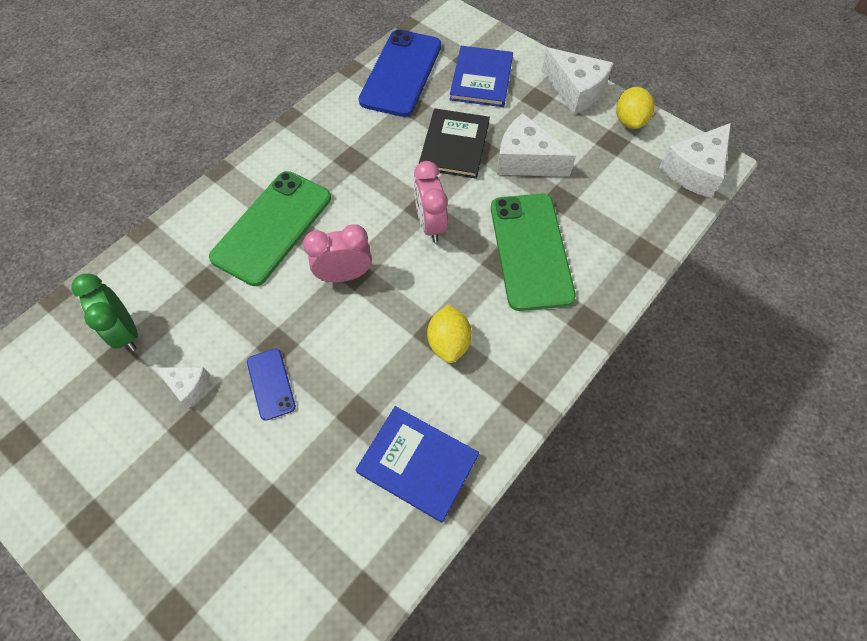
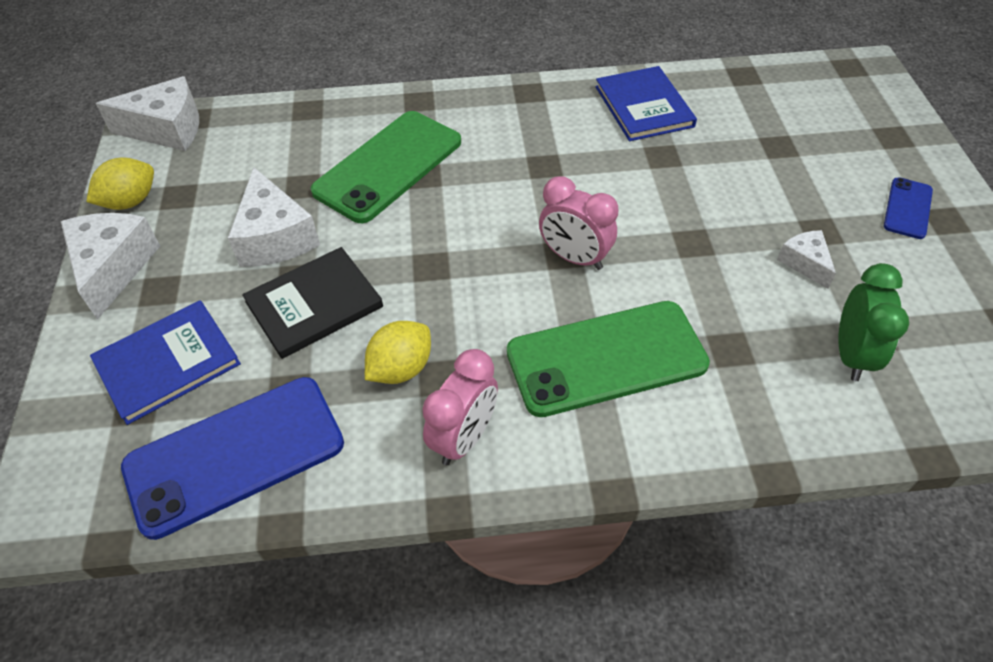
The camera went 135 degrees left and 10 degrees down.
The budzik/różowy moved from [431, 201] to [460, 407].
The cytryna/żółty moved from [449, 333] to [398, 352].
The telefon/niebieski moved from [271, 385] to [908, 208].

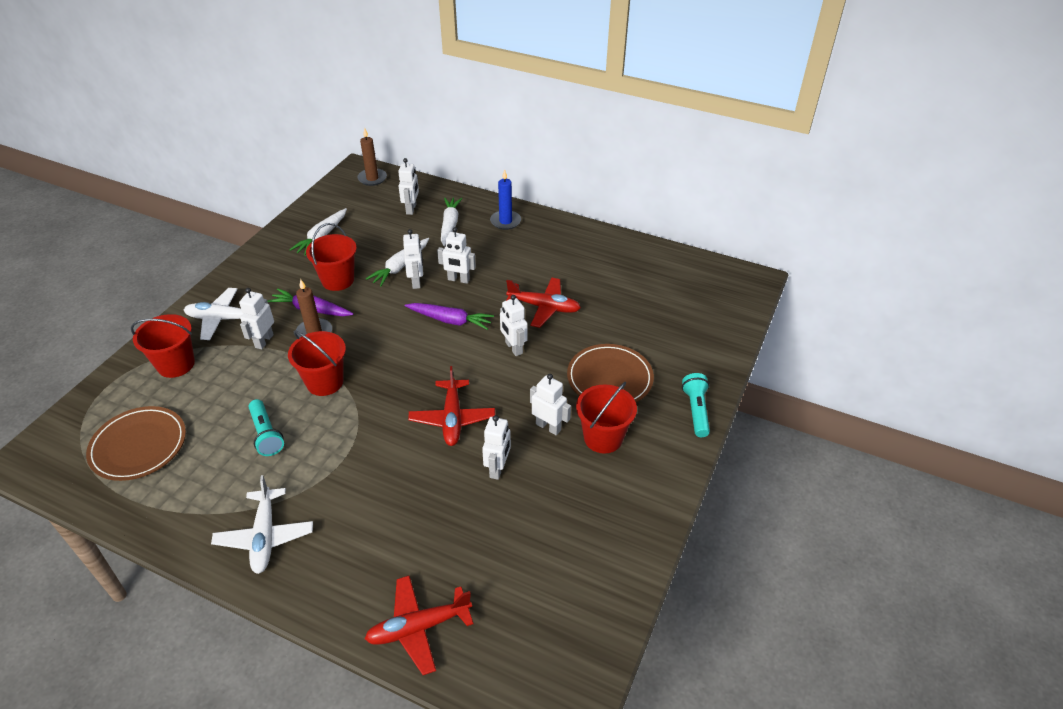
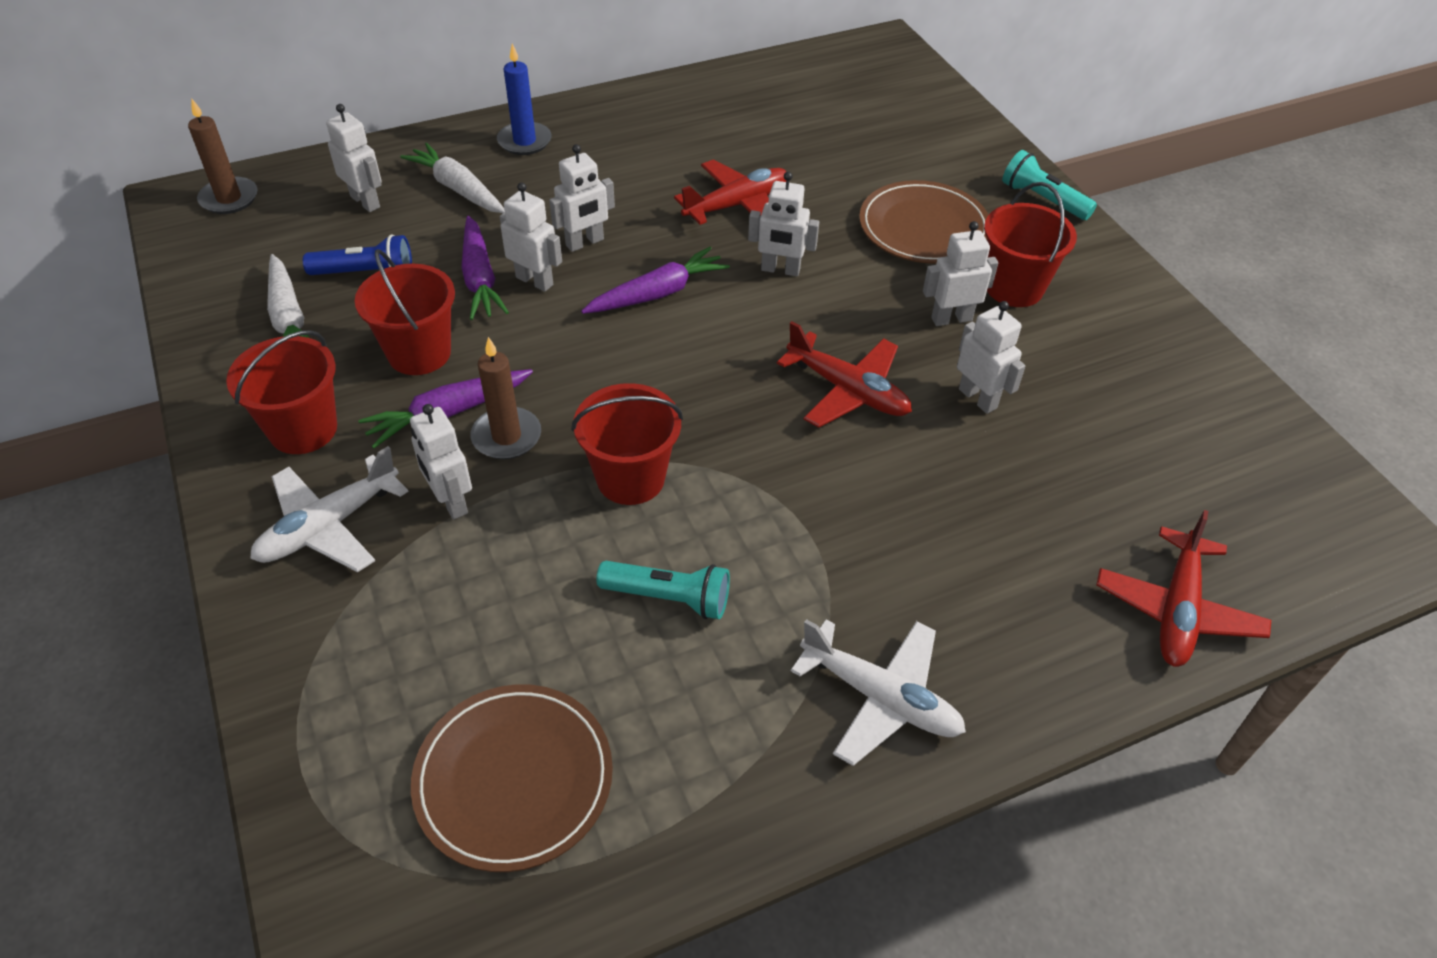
The camera went 50 degrees left and 5 degrees up.
The marchewka/biały at [397, 262] became the marchewka/fioletowy at [485, 268].
The wiadro/czerwony moved from [163, 346] to [281, 392].
The latarka/niebieski at [357, 254] appeared.

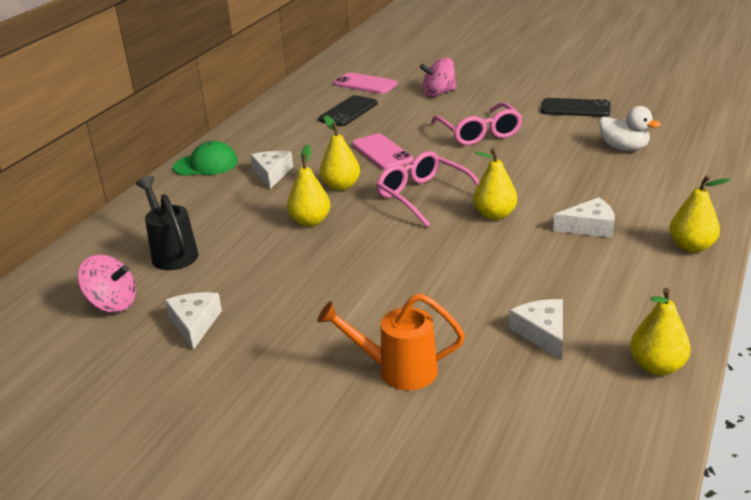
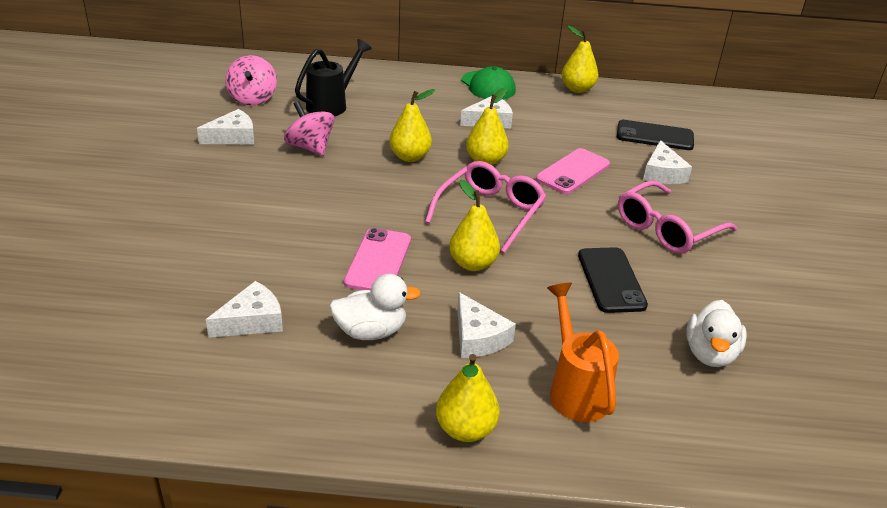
The camera went 65 degrees right and 5 degrees up.
The bączek/różowy moved from [438, 77] to [309, 128].
The telefon/różowy moved from [365, 83] to [377, 259].
The telefon/czarny moved from [576, 107] to [613, 280].
The gruszka/żółty moved from [660, 331] to [580, 59].
The konewka/pomarańczowy moved from [391, 341] to [583, 352].
The ser/biały at [667, 162] appeared.
The kaczka/biały at [375, 307] appeared.

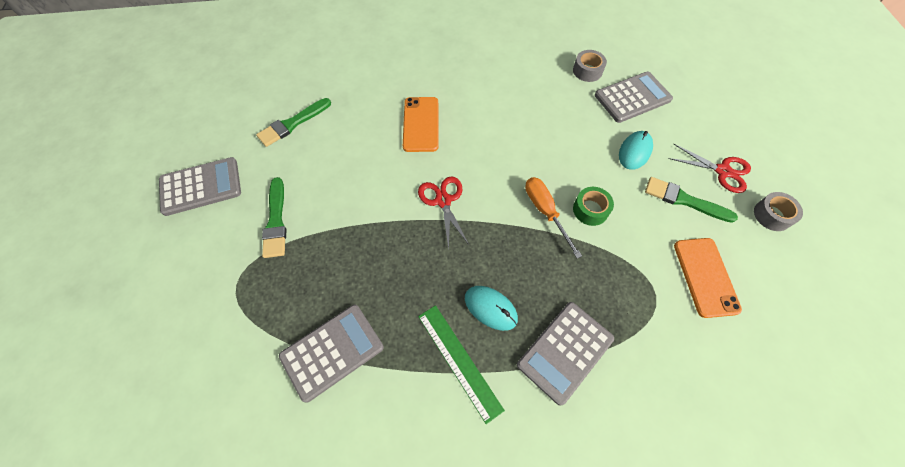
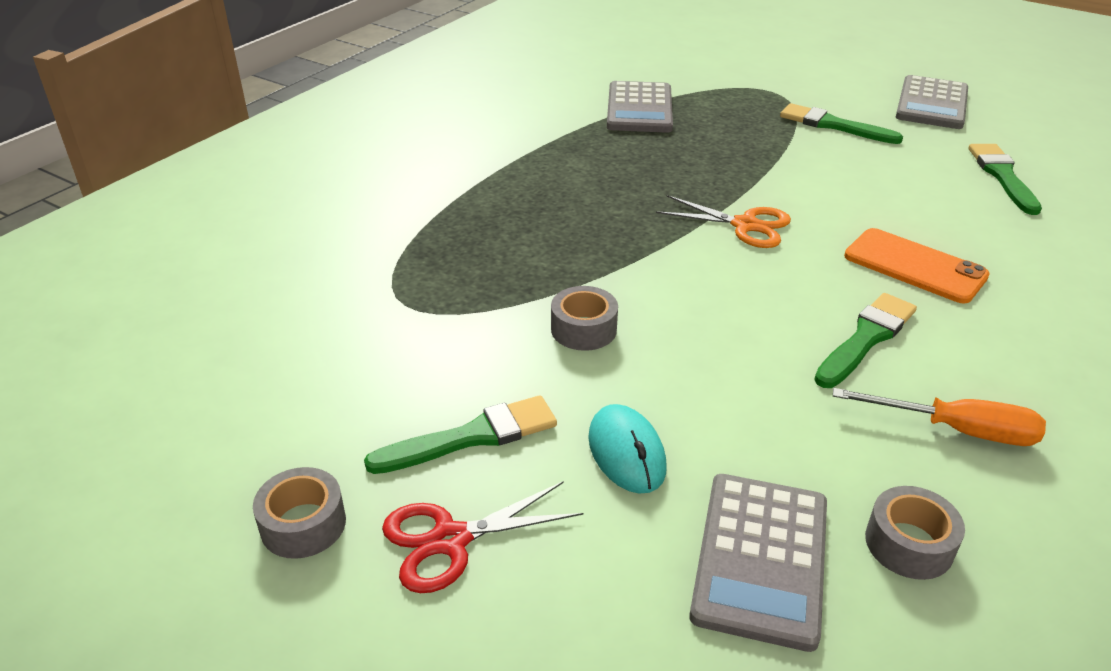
The camera went 130 degrees right and 25 degrees down.
The nożyczki/czerwony at [444, 213] became the nożyczki/pomarańczowy at [723, 221].
The śrubokręt/pomarańczowy moved from [553, 217] to [939, 417].
The taśma klejąca/zielony at [593, 206] became the taśma klejąca/szary at [584, 318].
The telefon/pomarańczowy at [708, 278] disappeared.
The myszka/turkusowy at [491, 308] disappeared.
The kalkulator/szary at [565, 354] disappeared.
The linijka/zielony at [461, 364] disappeared.
The pędzel/zielony at [865, 340] appeared.

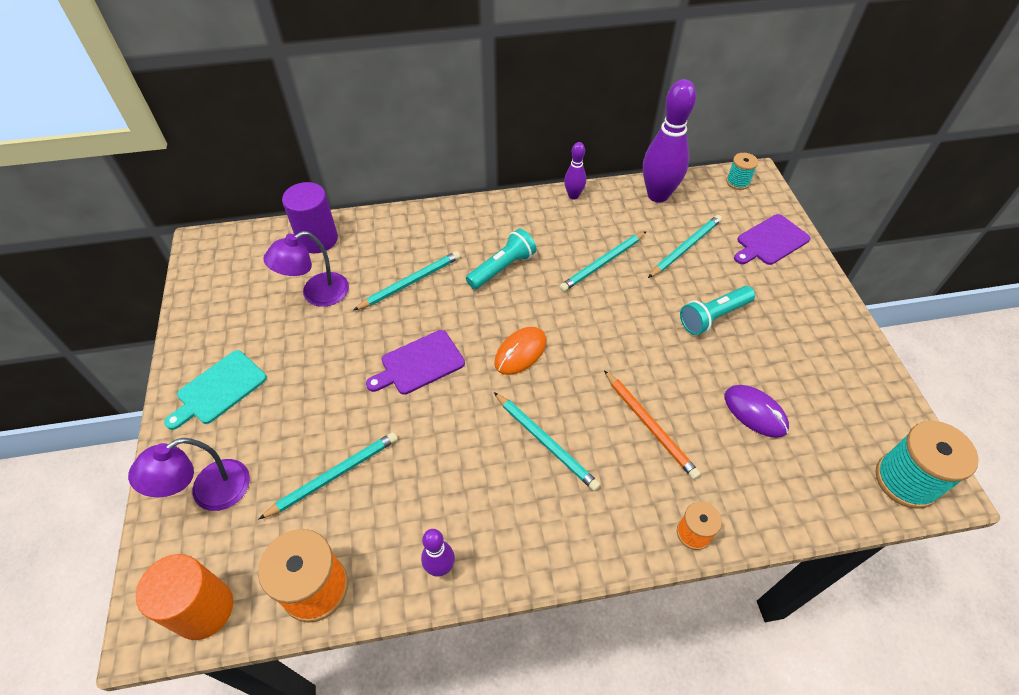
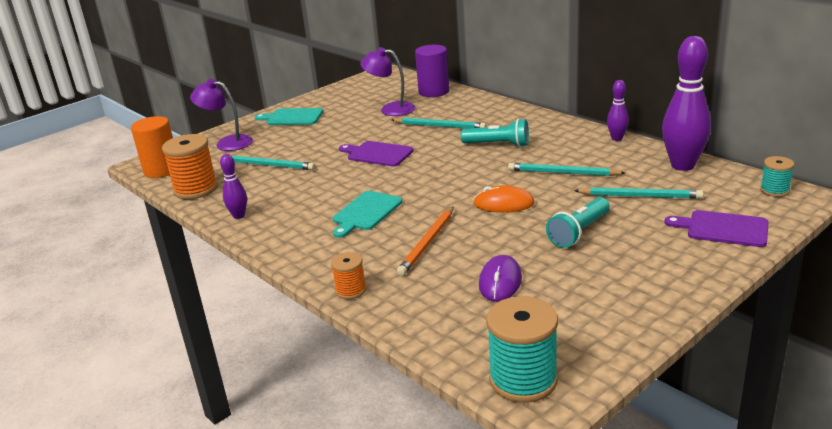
The camera went 60 degrees right and 25 degrees down.
The latarka/turkusowy at [717, 310] turned 75 degrees counterclockwise.
The myszka/pomarańczowy moved from [520, 351] to [504, 198].
The ołówek/turkusowy at [547, 441] was replaced by the deska do krojenia/turkusowy at [367, 214].

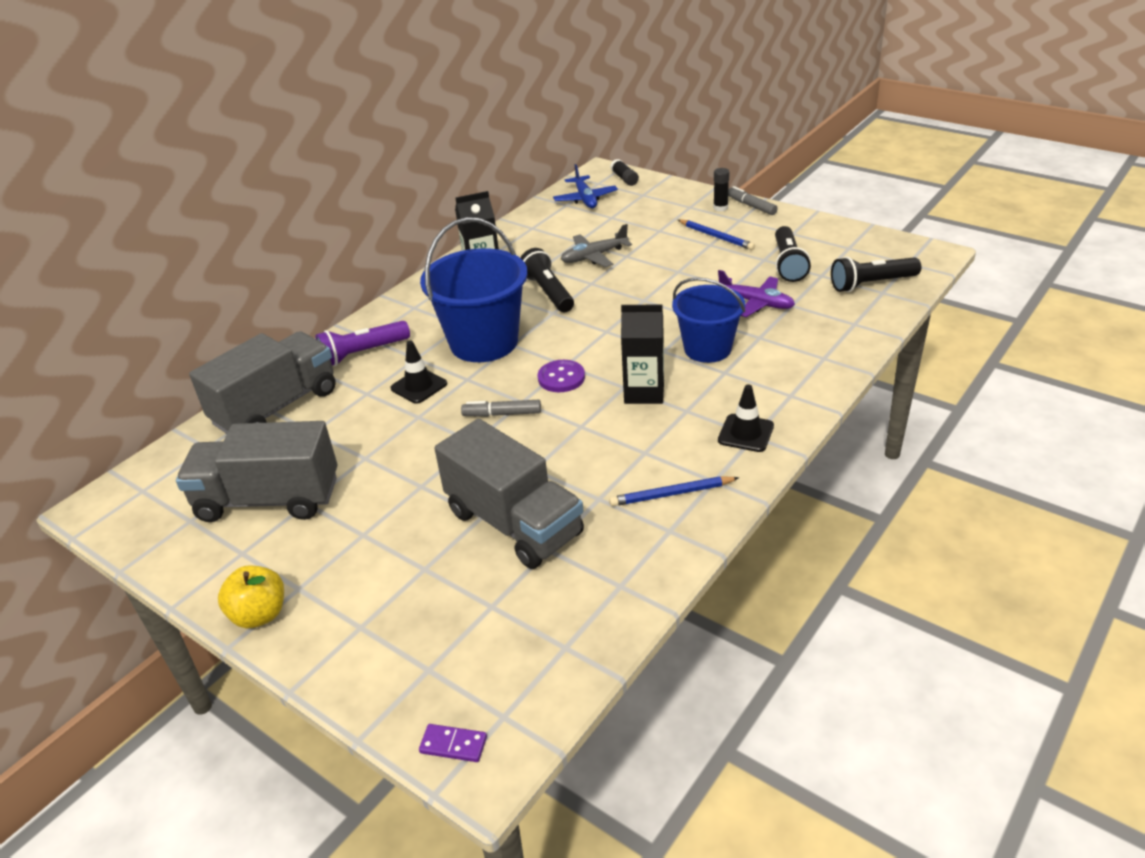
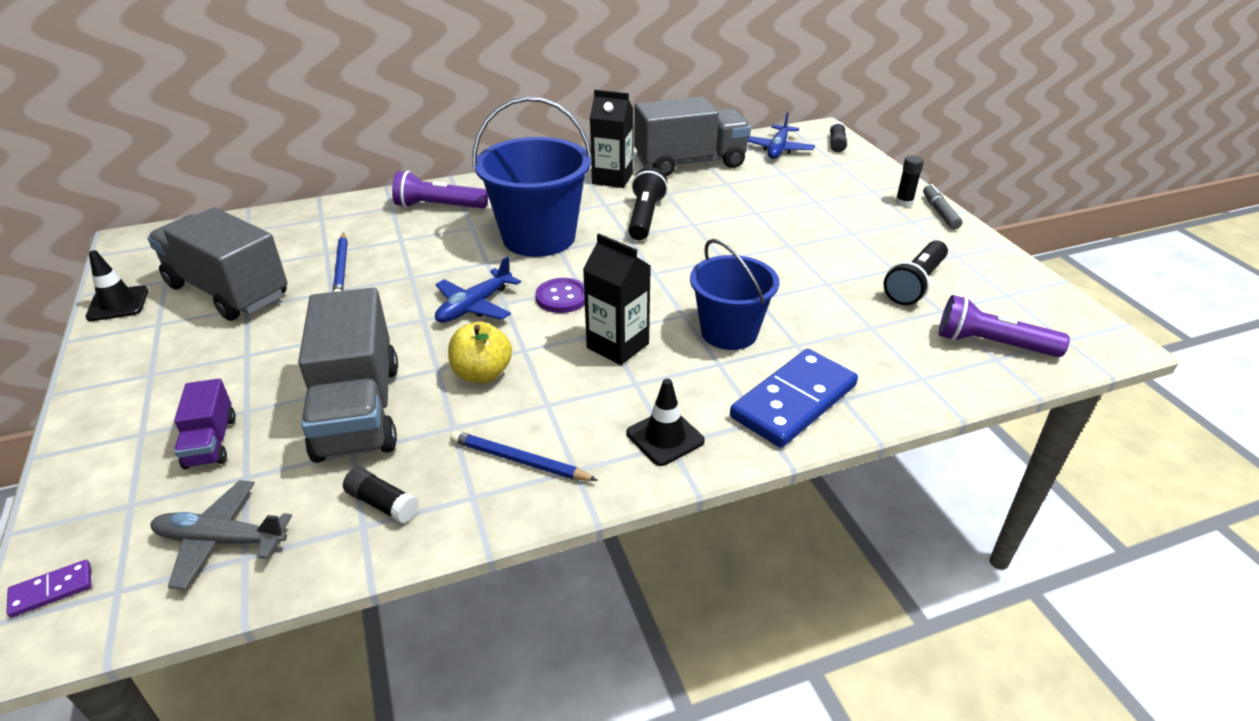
The camera went 30 degrees right and 0 degrees up.
The ołówek/niebieski moved from [716, 235] to [340, 262].
The samolot/szary moved from [596, 245] to [221, 535].
The latarka/czarny at [876, 274] became the latarka/fioletowy at [1004, 326].
The samolot/fioletowy at [756, 293] disappeared.
The ciężarówka/szary moved from [262, 382] to [692, 136].
The pachołek/czarny moved from [418, 372] to [116, 285].
The flamaster/szary at [501, 408] was replaced by the samolot/niebieski at [478, 289].
The jabłko/żółty moved from [251, 596] to [480, 352].
The kostka domina/fioletowy at [453, 743] turned 75 degrees counterclockwise.
The kostka domina/niebieski at [794, 398] appeared.
The ciężarówka/fioletowy at [205, 424] appeared.
The klej w sztyfcie/czarny at [381, 495] appeared.

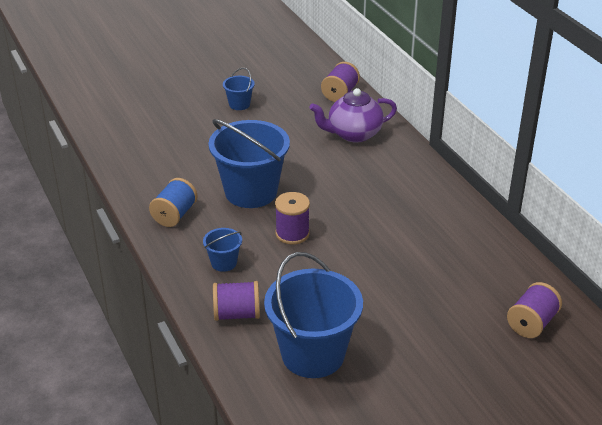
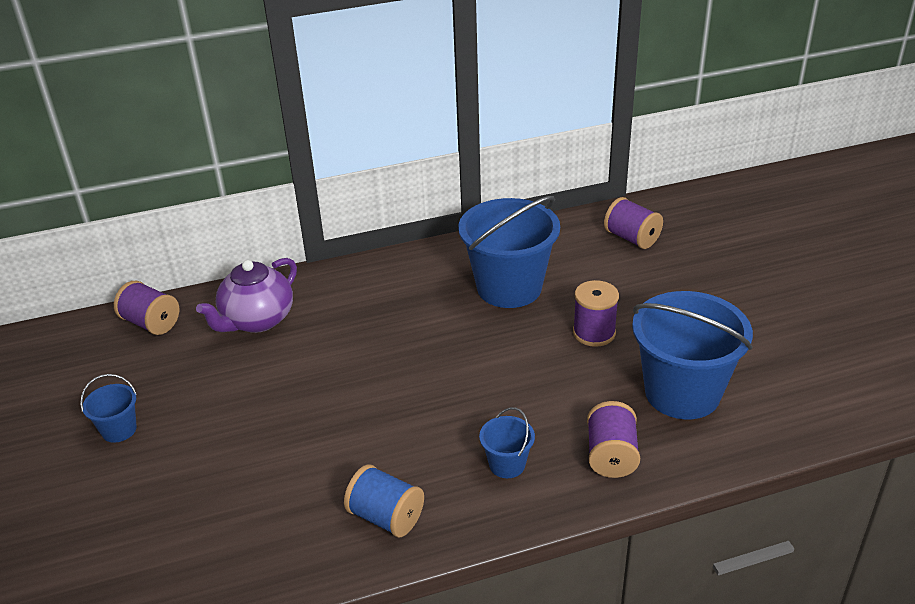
The camera went 80 degrees left and 0 degrees up.
The imbryk/fioletowy at [353, 115] turned 45 degrees clockwise.
The wiadro/niebieski moved from [249, 163] to [509, 252].
The szpulka/fioletowy moved from [292, 218] to [596, 313].

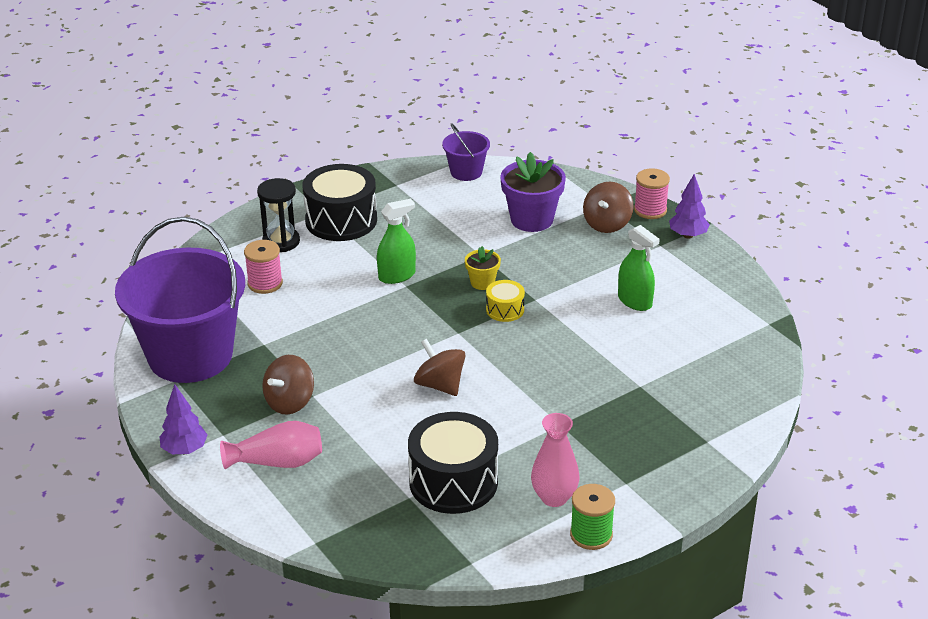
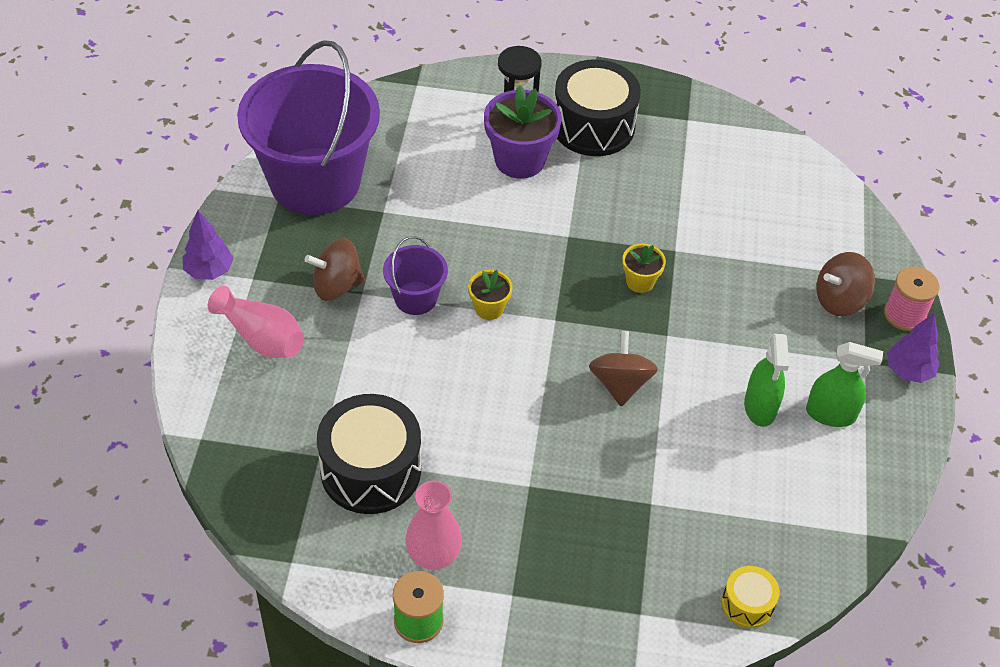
The camera went 40 degrees right and 15 degrees up.
The wiadro/fioletowy moved from [466, 152] to [415, 275].
The doniczka/fioletowy moved from [533, 192] to [523, 132].
The spryskiwacz/zielony moved from [396, 241] to [844, 384].
The szpulka/różowy at [263, 267] disappeared.
The bęben/żółty moved from [505, 301] to [750, 597].
The bączek/brązowy moved from [440, 367] to [623, 369].
The doniczka/żółty at [490, 295] appeared.

